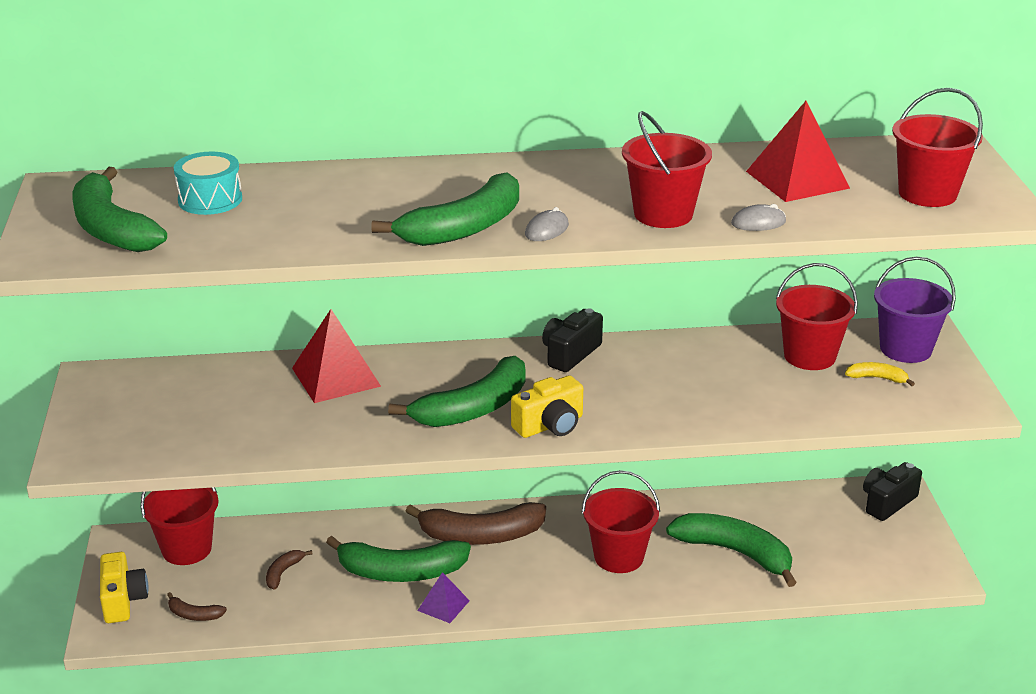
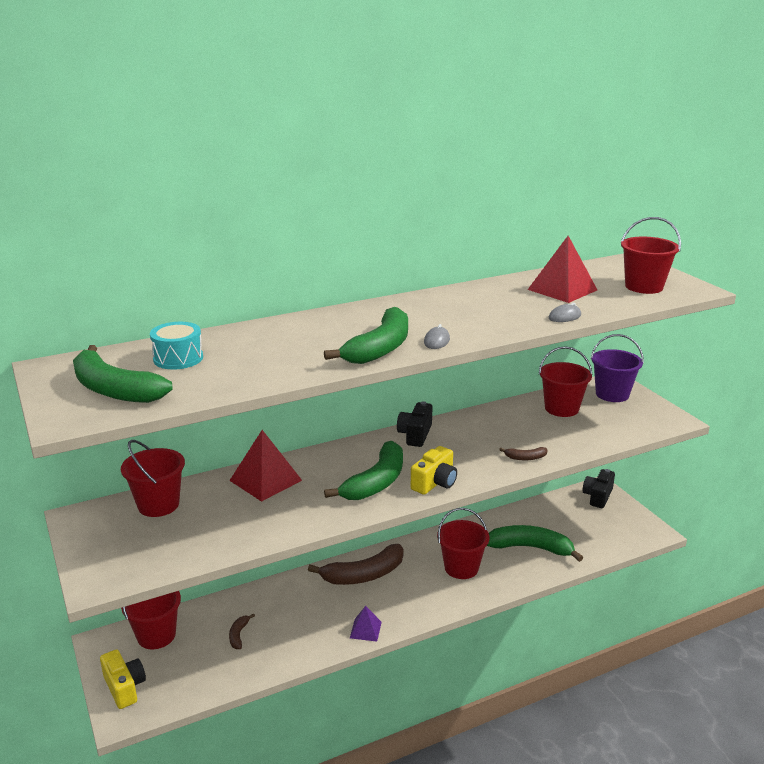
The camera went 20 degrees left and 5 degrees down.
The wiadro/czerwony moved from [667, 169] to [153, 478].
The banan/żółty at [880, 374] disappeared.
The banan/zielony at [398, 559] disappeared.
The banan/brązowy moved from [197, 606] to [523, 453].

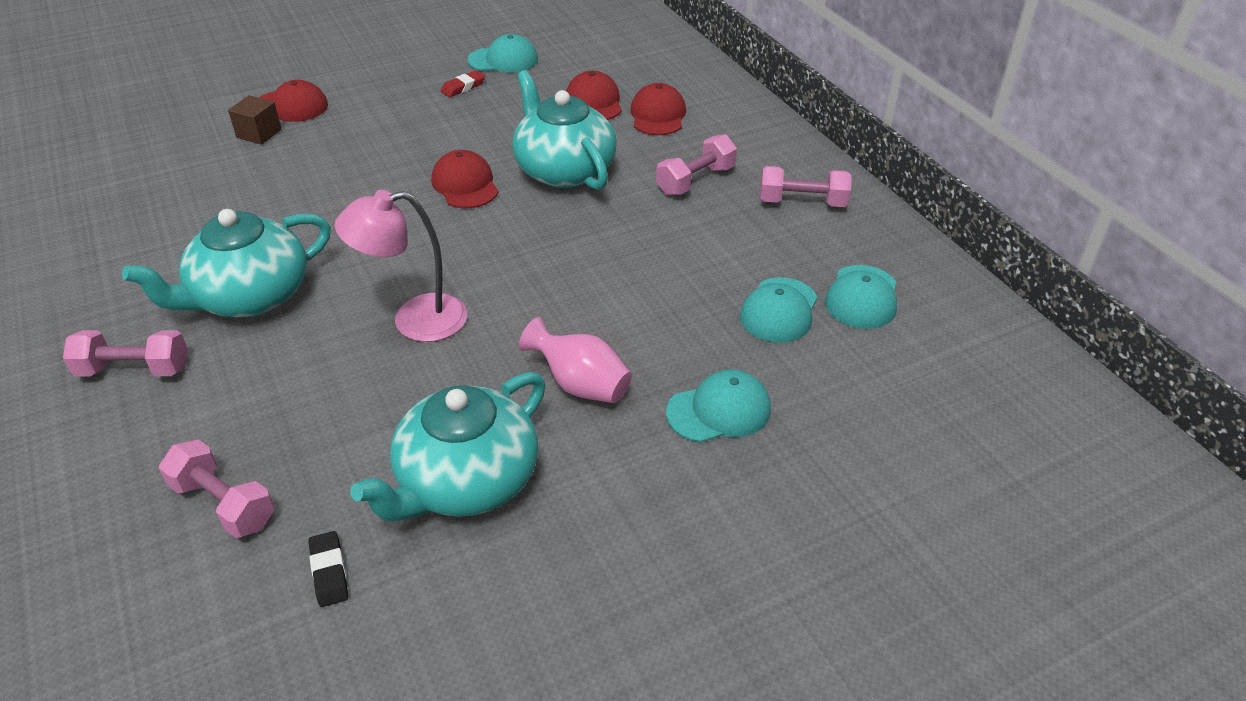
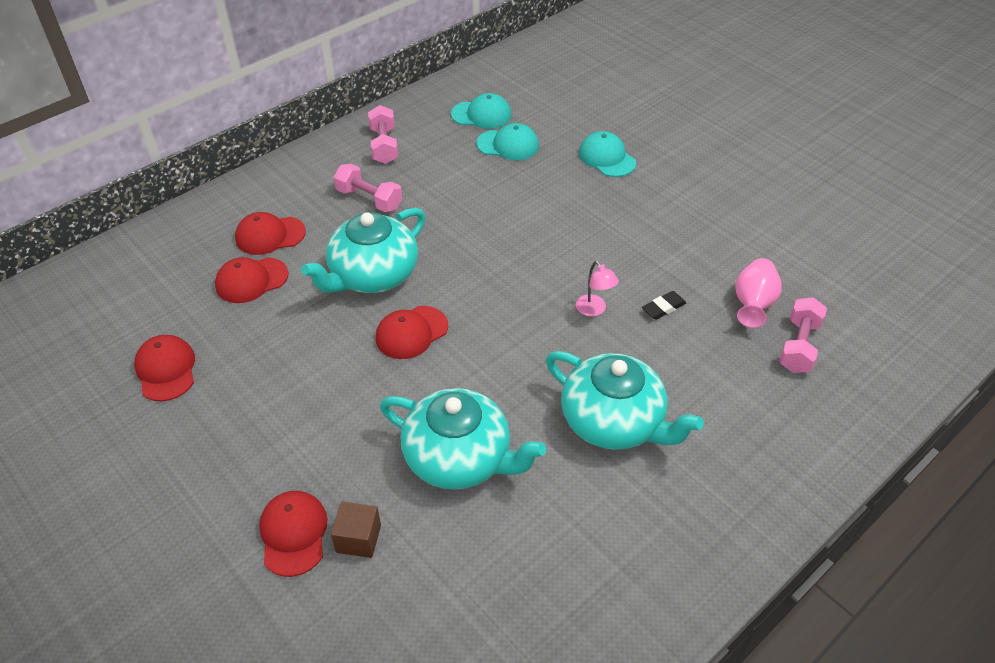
The camera went 105 degrees left and 5 degrees up.
The czapka/turkusowy at [502, 53] became the czapka/czerwony at [164, 368].
The gumka do mazania/czerwony at [462, 83] disappeared.
The lampka/różowy at [401, 266] changed to 0.55 times the size.
The wazon/różowy moved from [575, 360] to [758, 293].
The hantel/różowy at [125, 353] disappeared.
The imbryk/turkusowy moved from [448, 446] to [463, 439].
The gumka do mazania/czarny moved from [328, 569] to [664, 305].

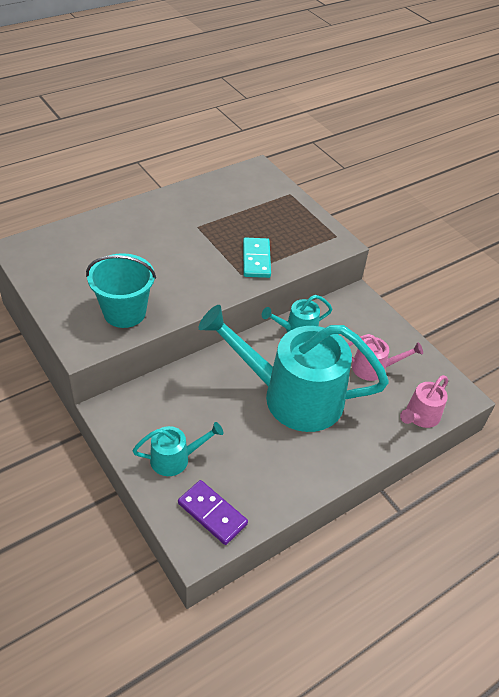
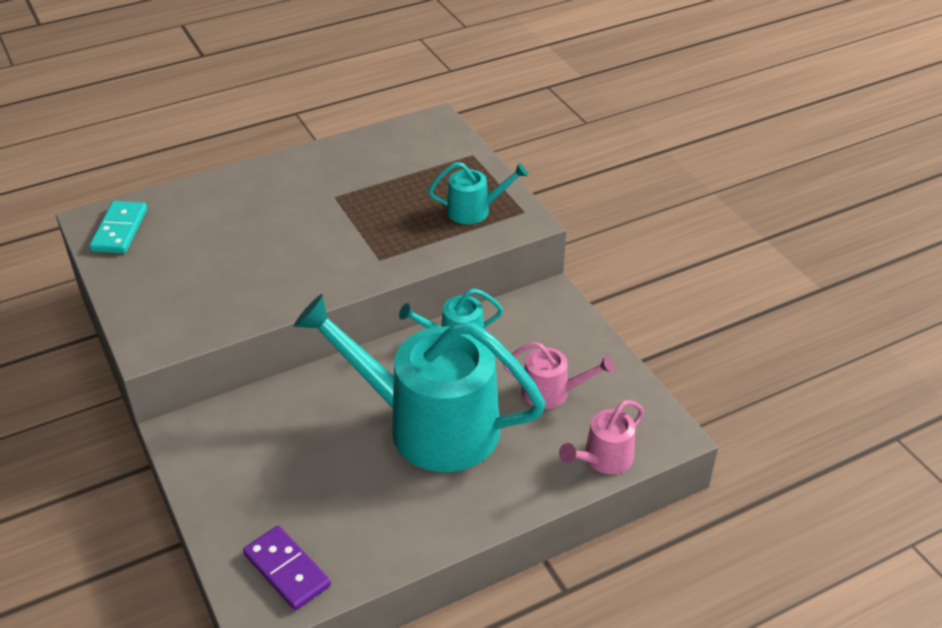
The camera went 10 degrees right and 5 degrees down.
The kostka domina/turkusowy moved from [257, 258] to [118, 227].
The wiadro/turkusowy at [121, 290] disappeared.
The konewka/turkusowy moved from [177, 449] to [478, 193].

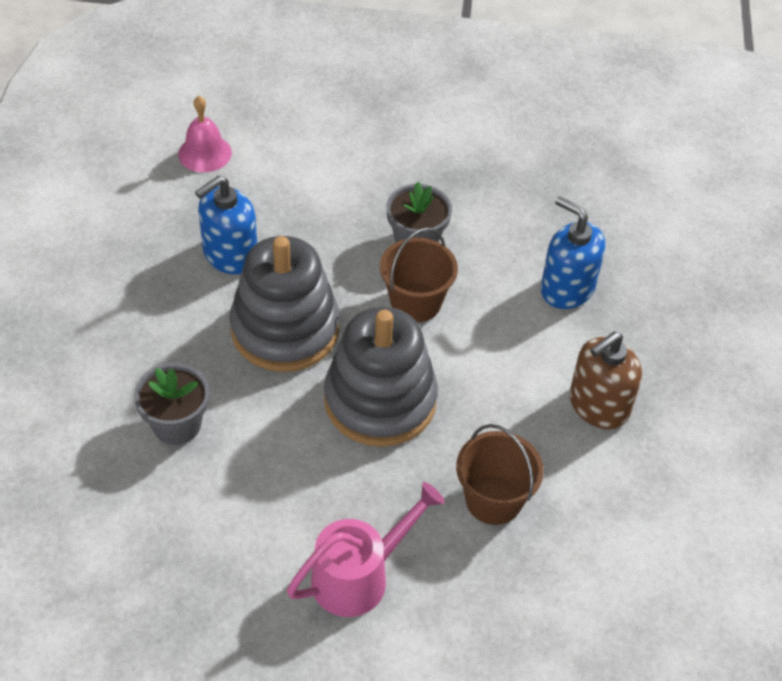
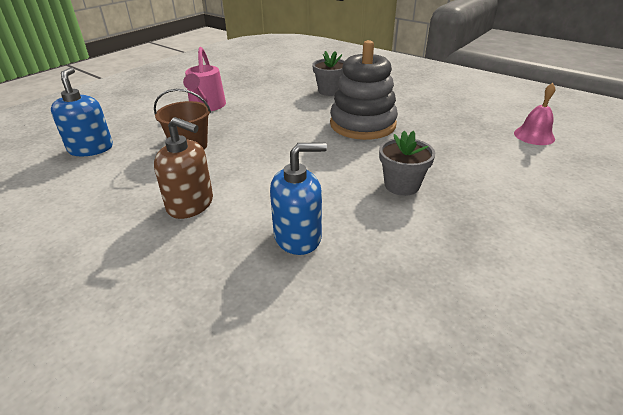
The camera went 125 degrees right and 15 degrees down.
The dozownik mydła/niebieski moved from [226, 224] to [82, 112].
The wiadro/brązowy at [419, 275] disappeared.
The zabawka nakładanka/szary at [381, 377] disappeared.
The dozownik mydła/brązowy at [606, 380] turned 120 degrees clockwise.

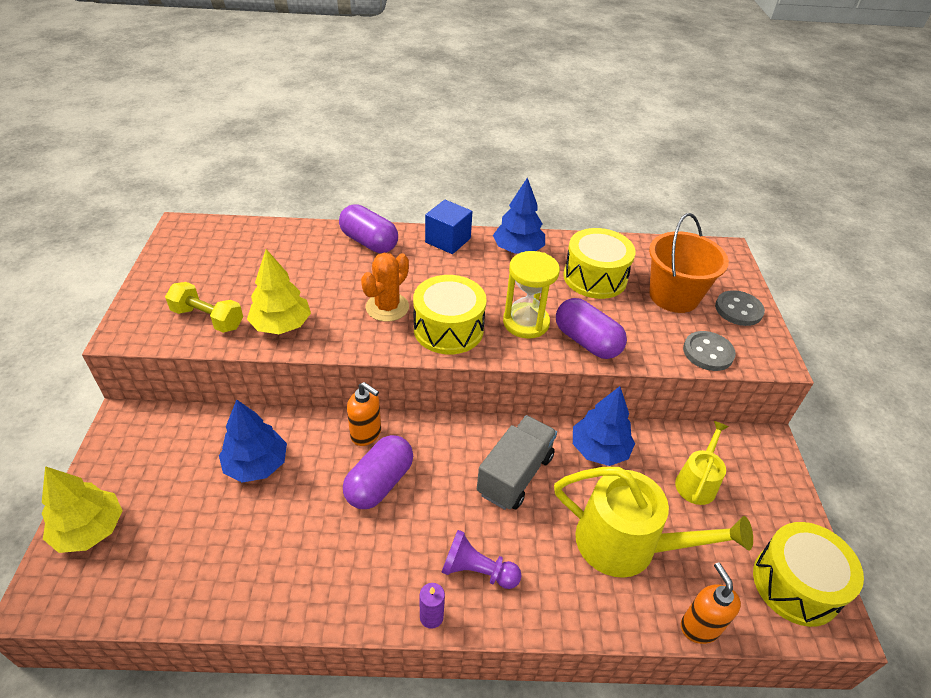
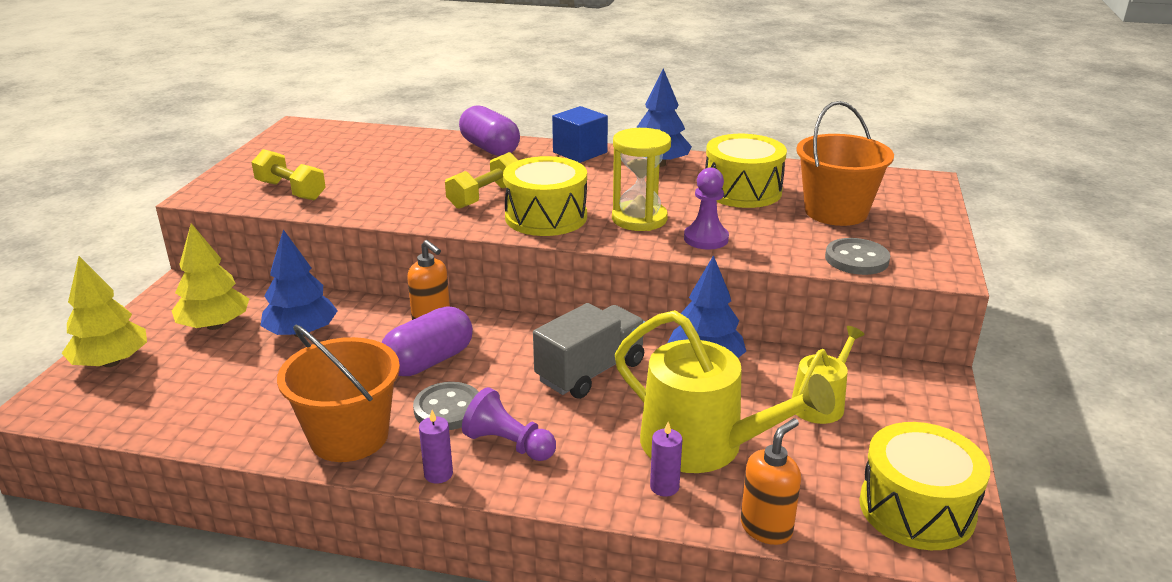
The camera went 15 degrees right and 15 degrees down.
The drzewko/żółty moved from [279, 291] to [210, 276].
The kaktus/pomarańczowy at [385, 287] was replaced by the hantel/żółty at [481, 180].
The guzik/szary moved from [740, 308] to [446, 406].
The kapsułka/fioletowy at [591, 328] was replaced by the pionek/fioletowy at [706, 208].
The dozownik mydła/pomarańczowy at [711, 603] turned 45 degrees clockwise.
The wiadro/pomarańczowy at [338, 393] appeared.
The świeca/fioletowy at [666, 459] appeared.

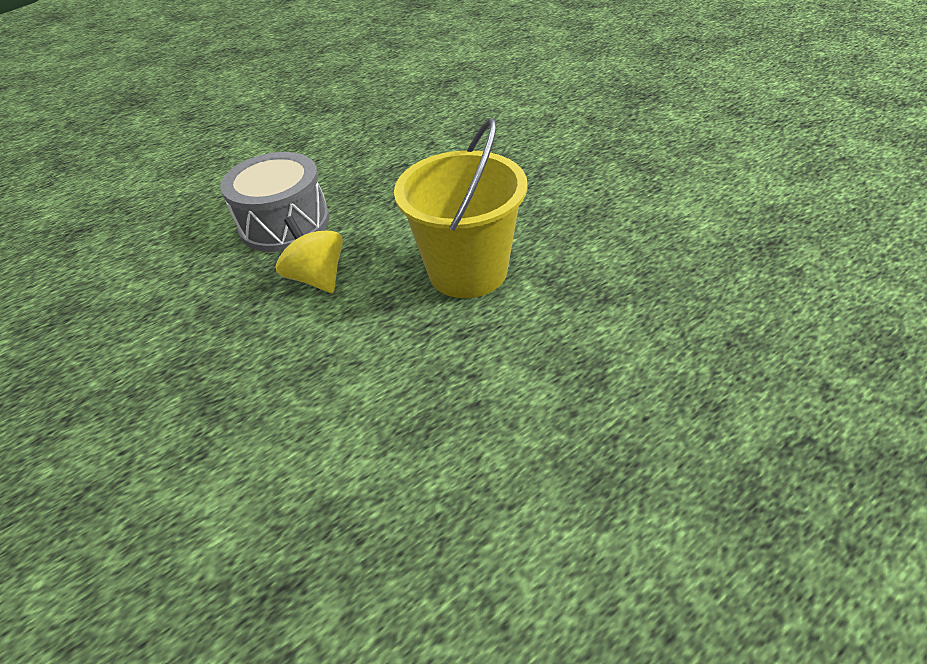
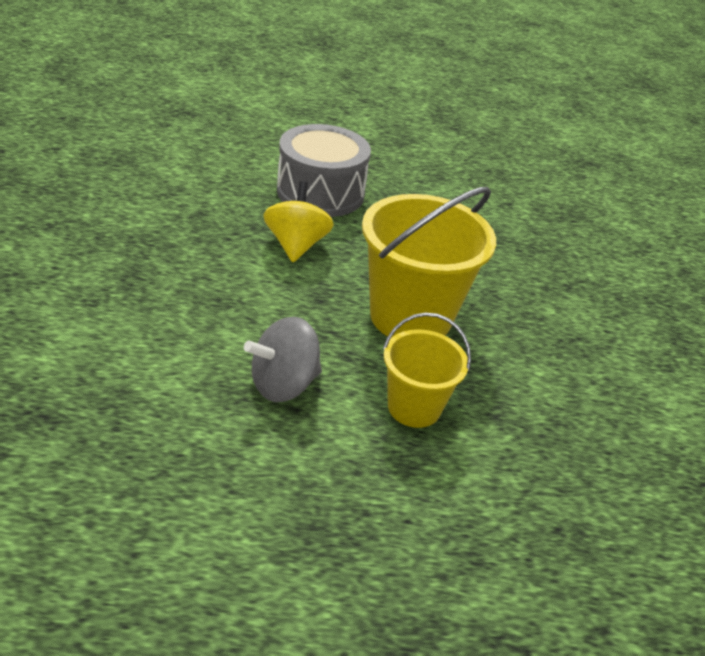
The camera went 30 degrees right and 5 degrees down.
The wiadro/żółty at [427, 370] appeared.
The bączek/szary at [283, 359] appeared.

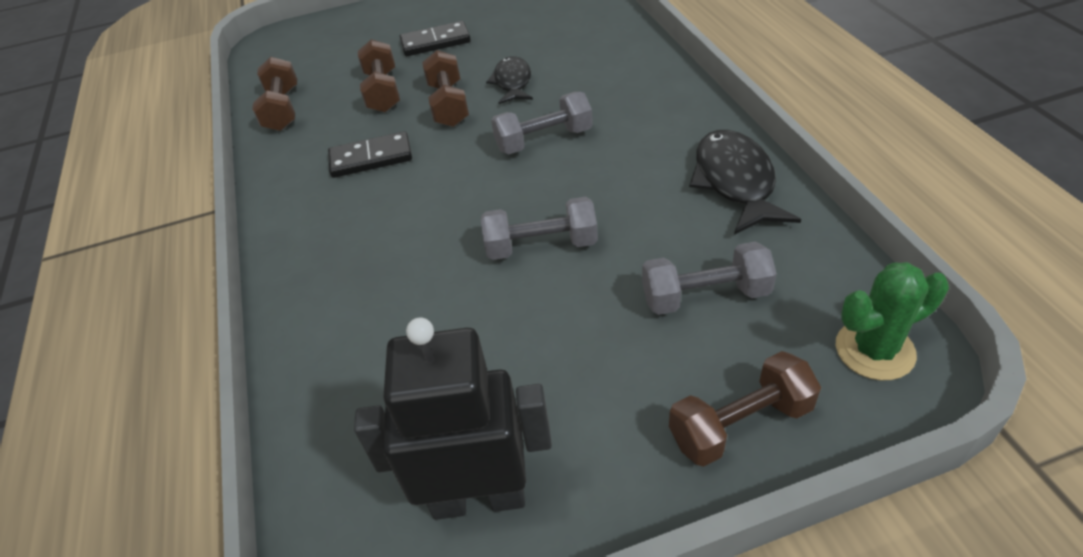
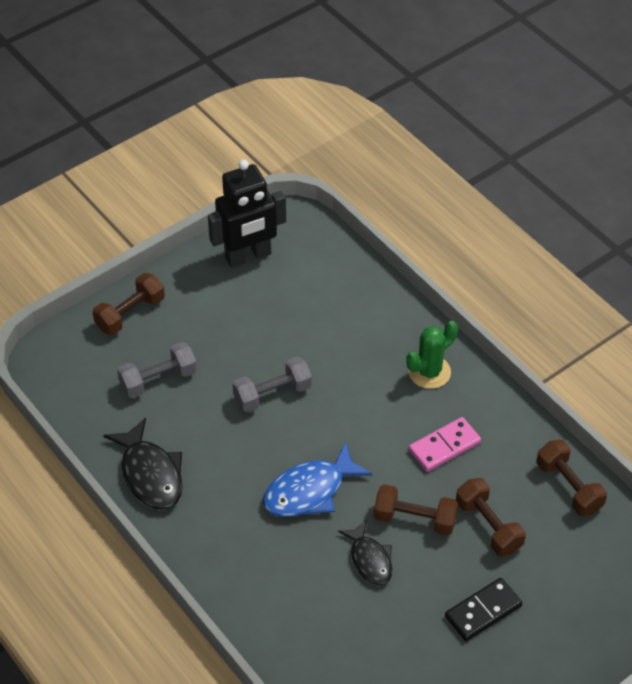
The camera went 155 degrees right and 5 degrees up.
The hantel/brązowy at [445, 88] turned 45 degrees counterclockwise.
The hantel/szary at [542, 123] was replaced by the ryba/niebieski at [317, 479].
The kostka domina/czarny at [370, 154] became the kostka domina/różowy at [445, 444].
The kaktus/zielony moved from [892, 321] to [432, 355].

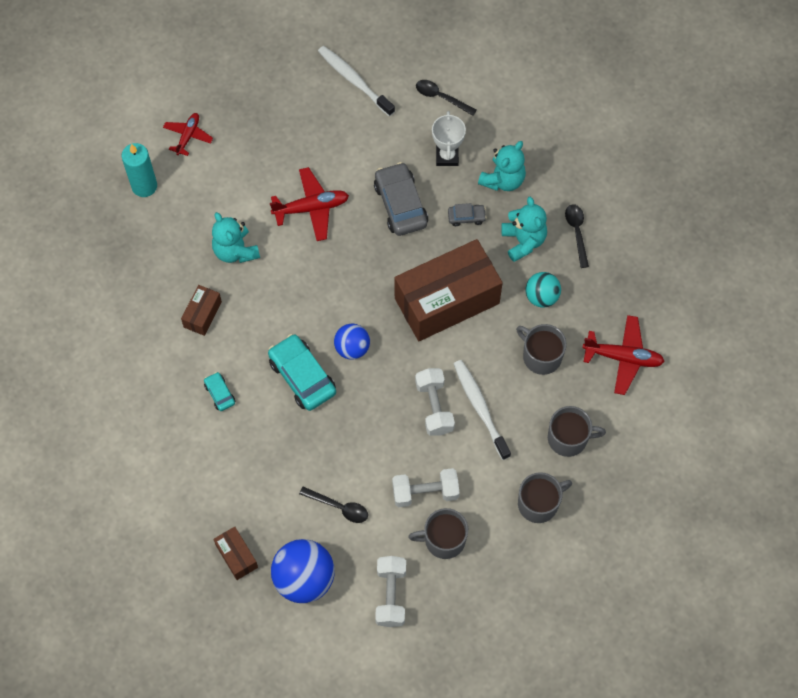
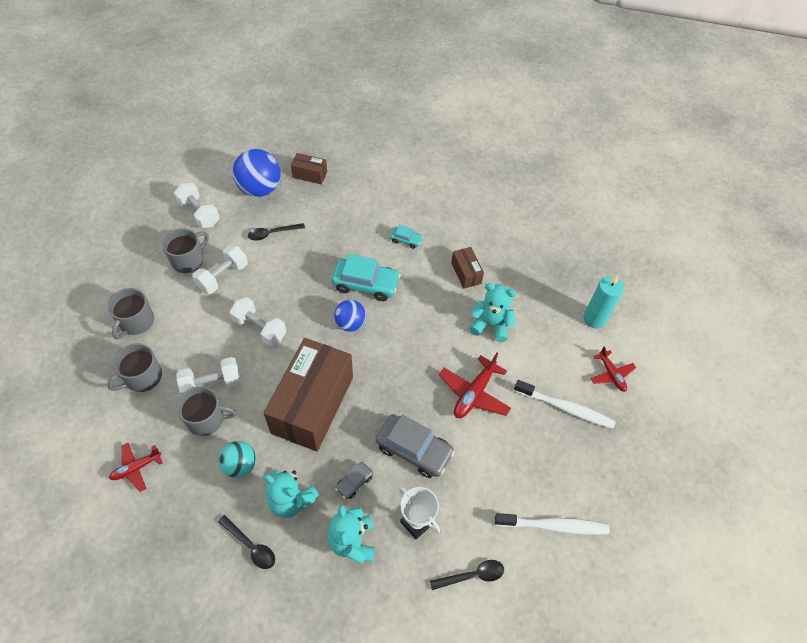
The camera went 135 degrees right and 10 degrees down.
The samolot/czerwony at [623, 355] changed to 0.64 times the size.
The szczoteczka do zębów/biały moved from [482, 410] to [565, 404].
The hantel/biały at [209, 376] appeared.

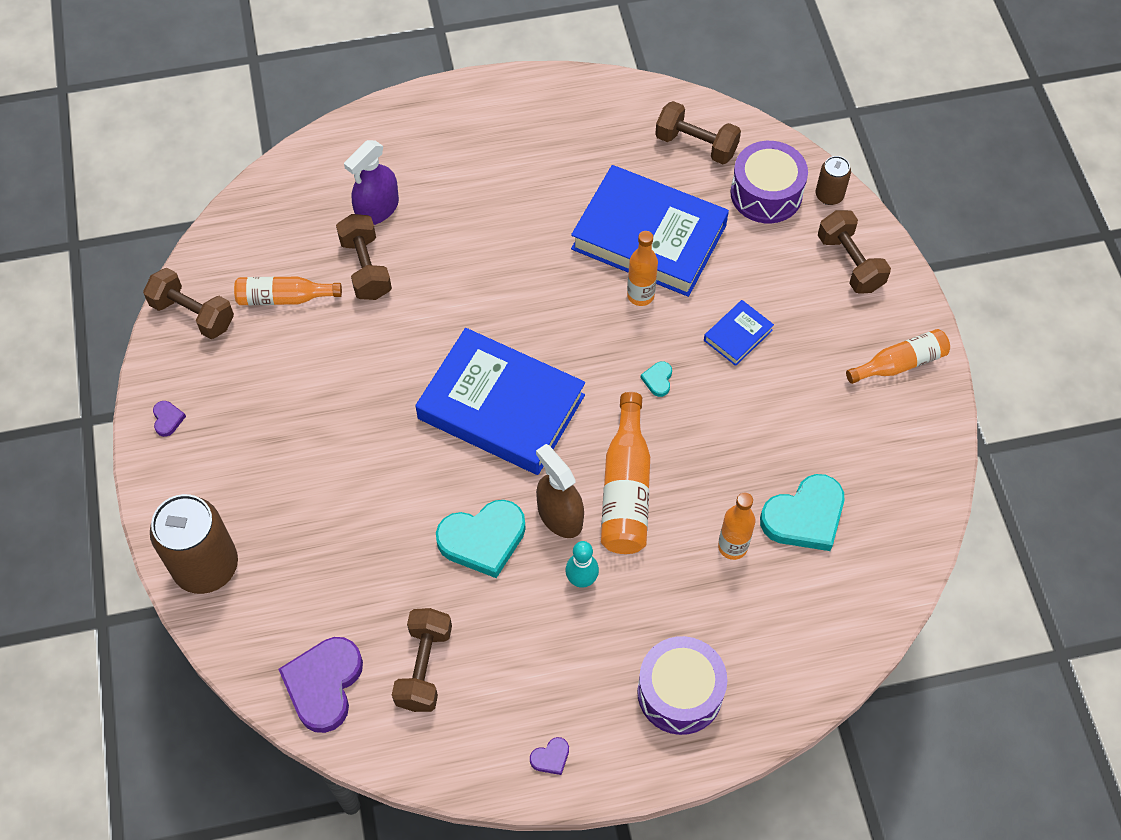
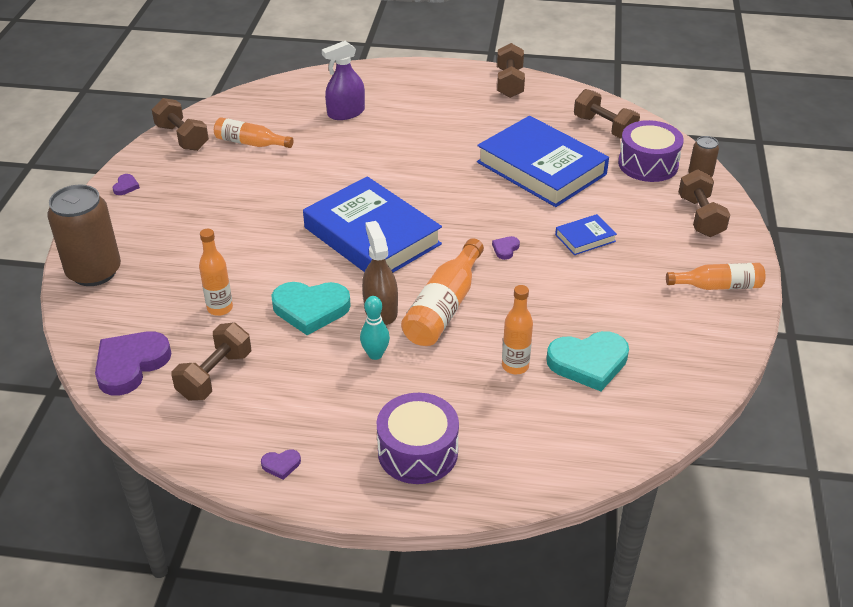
The camera went 20 degrees right and 20 degrees down.
The hantel/brązowy moved from [364, 257] to [511, 70].
The butelka/pomarańczowy moved from [642, 268] to [216, 272].
The serce/turkusowy at [656, 379] became the serce/fioletowy at [506, 248].

